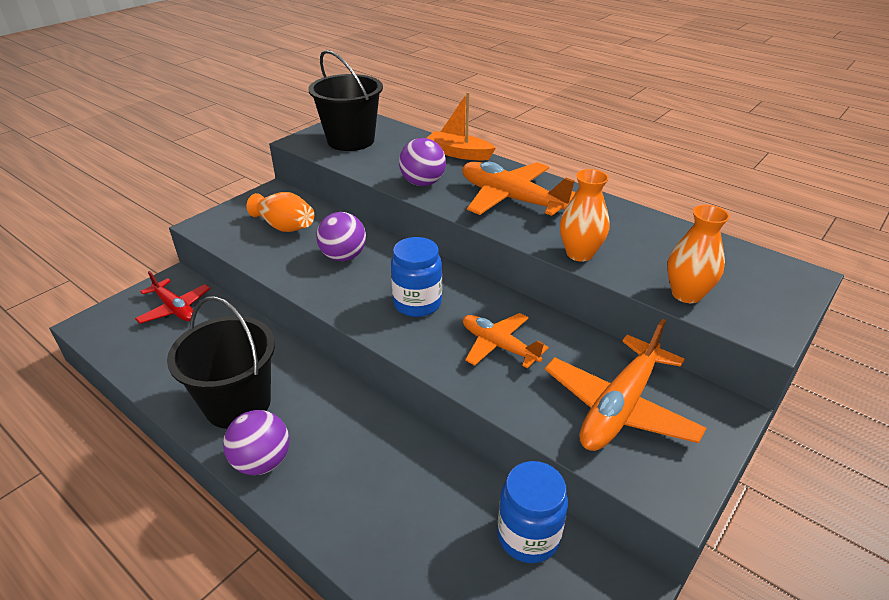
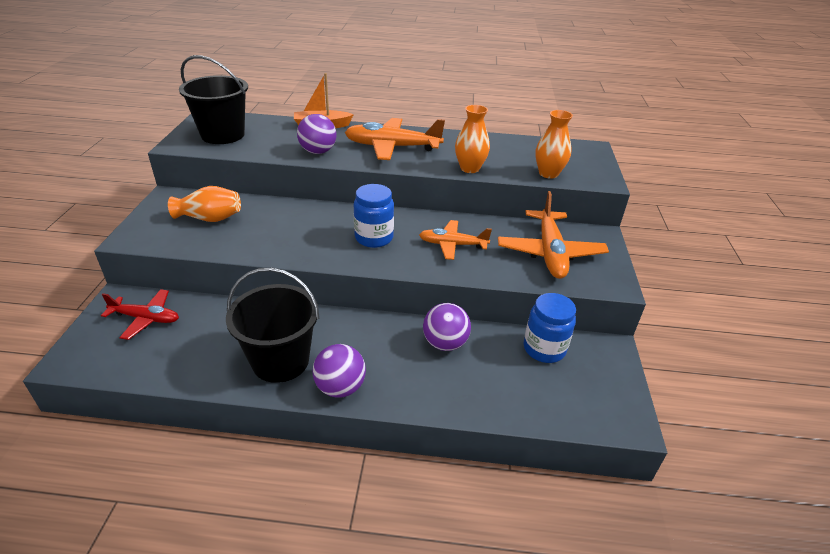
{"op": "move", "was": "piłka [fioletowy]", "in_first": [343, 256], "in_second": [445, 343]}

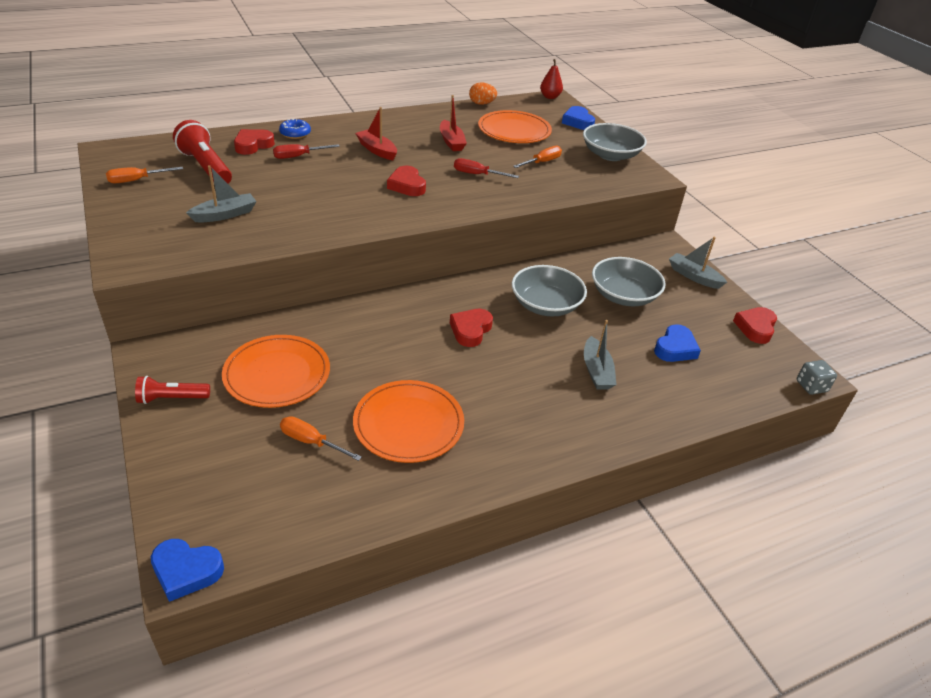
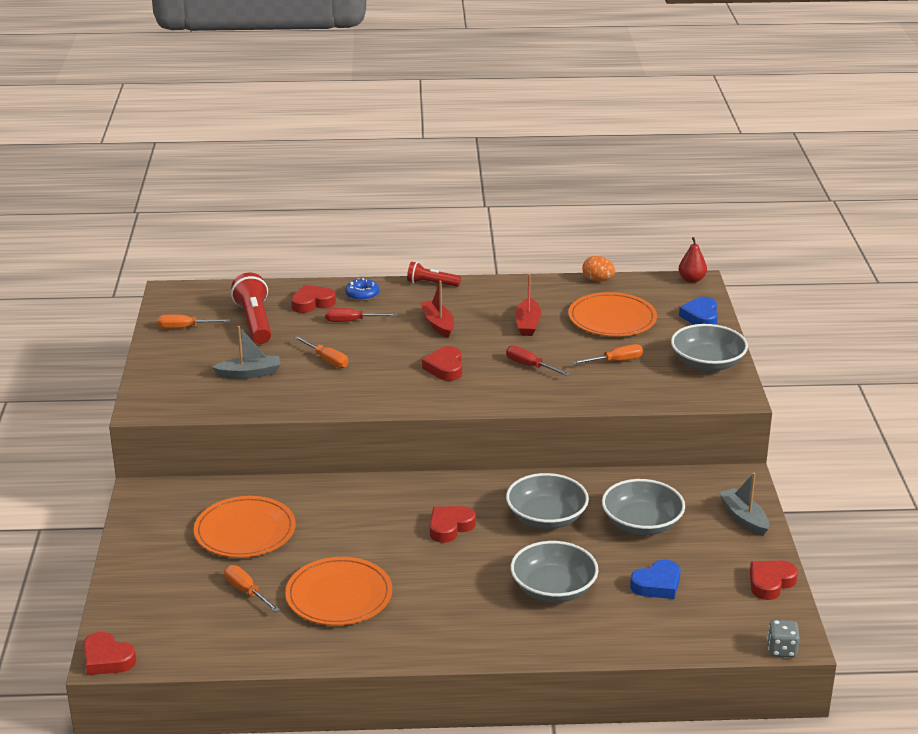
{"op": "recolor", "was": "serce [niebieski]", "now": "serce [czerwony]", "in_first": [186, 571], "in_second": [107, 659]}
{"op": "insert", "now": "śrubokręt [pomarańczowy]", "in_second": [327, 360]}
{"op": "move", "was": "latarka [czerwony]", "in_first": [172, 398], "in_second": [431, 283]}
{"op": "replace", "was": "łódka [szary]", "now": "miska [szary]", "in_first": [596, 371], "in_second": [553, 589]}

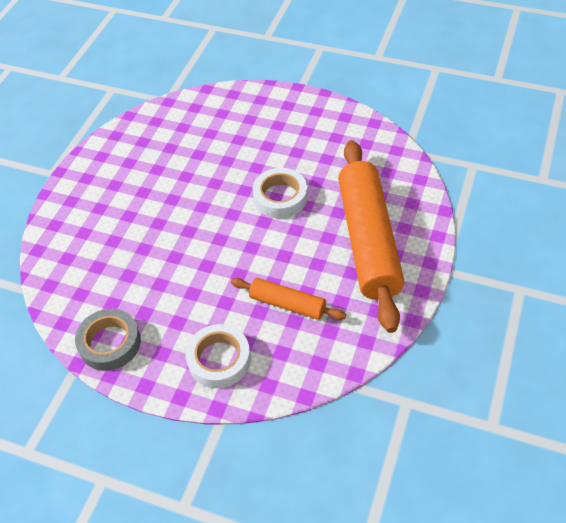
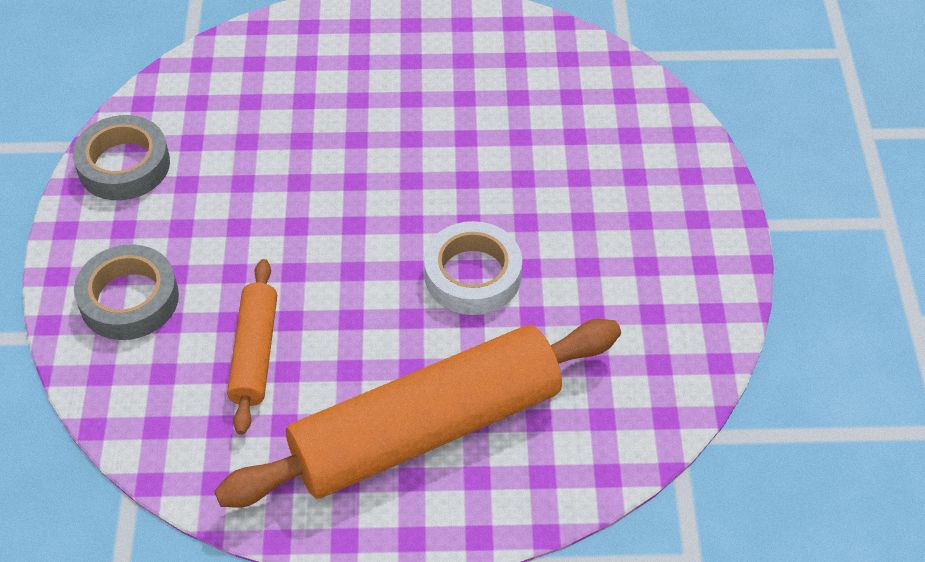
{"op": "recolor", "was": "taśma klejąca [biały]", "now": "taśma klejąca [szary]", "in_first": [219, 359], "in_second": [129, 299]}

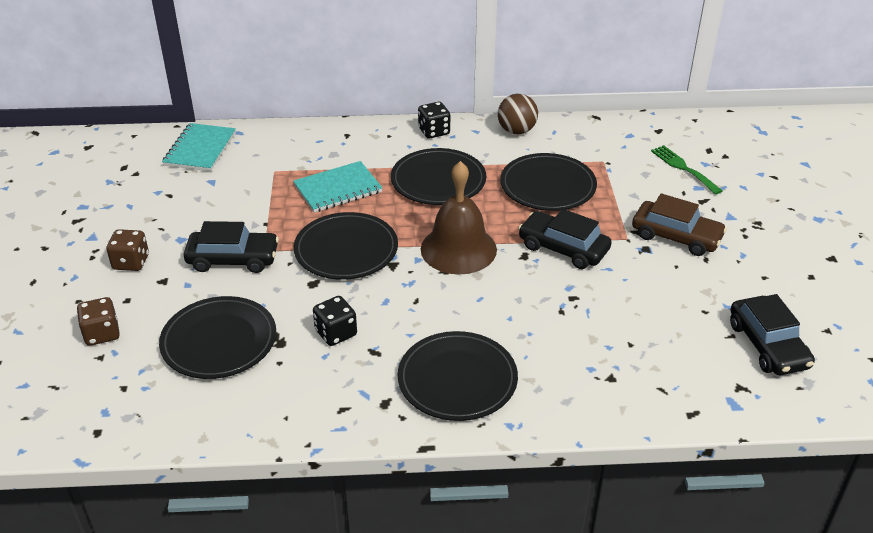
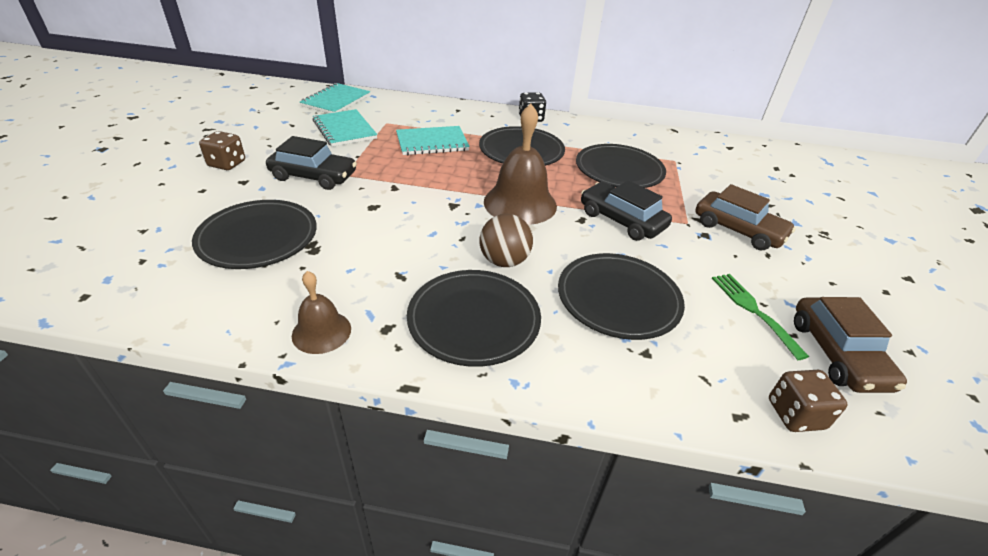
{"op": "insert", "now": "dzwonek [brązowy]", "in_second": [321, 332]}
{"op": "insert", "now": "zeszyt [turkusowy]", "in_second": [344, 130]}
{"op": "move", "was": "piłka [brązowy]", "in_first": [516, 131], "in_second": [504, 261]}
{"op": "move", "was": "talerz [czarny]", "in_first": [346, 250], "in_second": [618, 299]}
{"op": "move", "was": "widelec [zielony]", "in_first": [683, 168], "in_second": [753, 310]}
{"op": "move", "was": "kostka do gry [brązowy]", "in_first": [102, 334], "in_second": [795, 414]}
{"op": "recolor", "was": "samochód [czarny]", "now": "samochód [brązowy]", "in_first": [768, 345], "in_second": [837, 354]}
{"op": "delete", "was": "kostka do gry [czarny]", "in_first": [336, 333]}

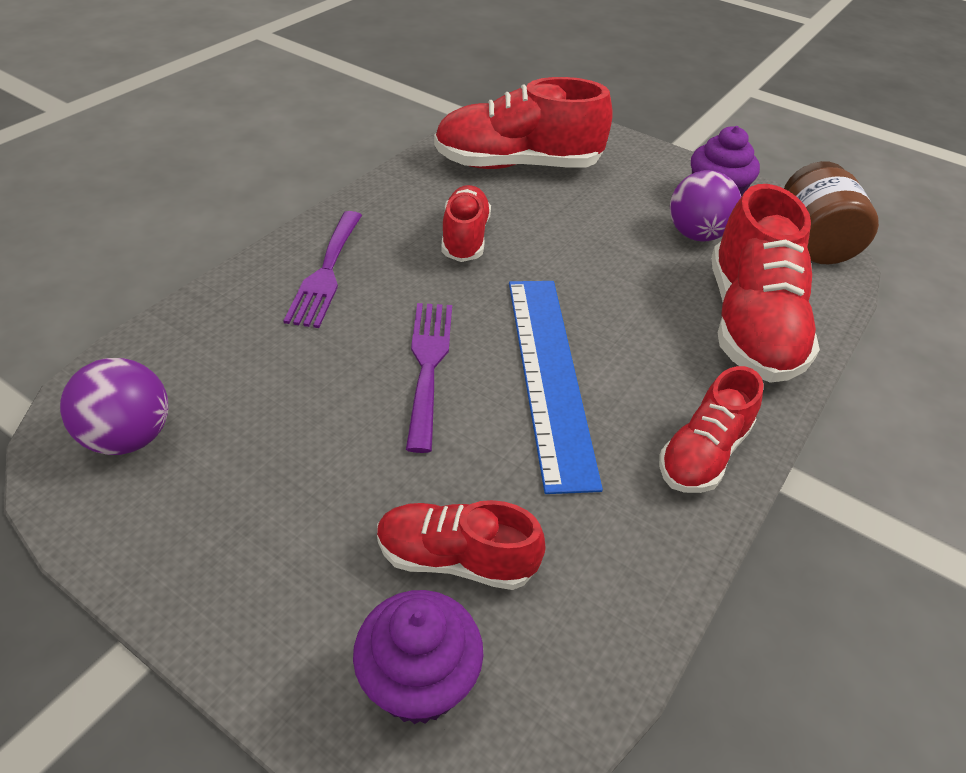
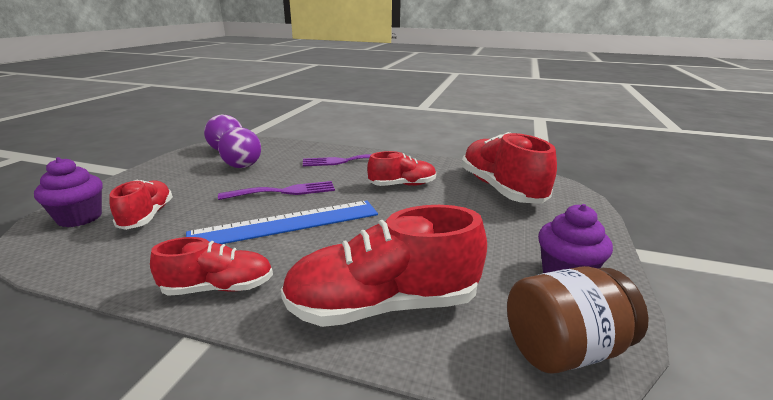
{"op": "rotate", "was": "but [czerwony]", "in_first": [703, 453], "in_second": [219, 288], "clockwise": 150}
{"op": "move", "was": "piłka [fioletowy]", "in_first": [696, 234], "in_second": [242, 166]}

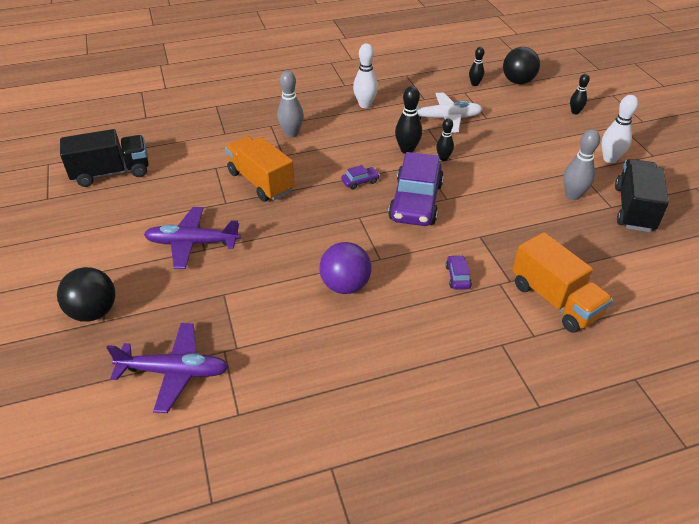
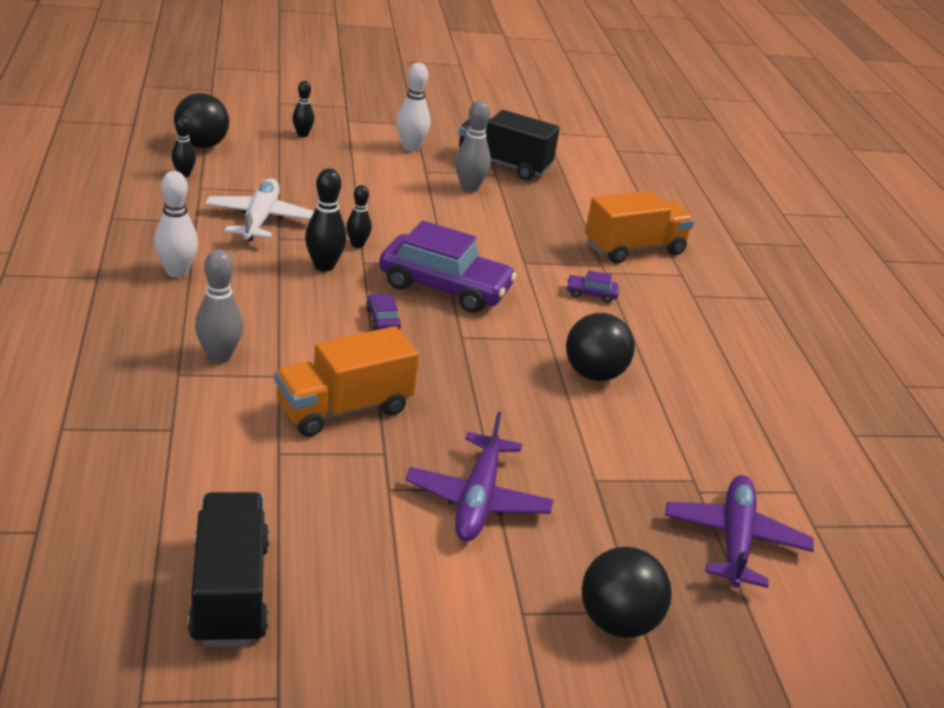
{"op": "recolor", "was": "piłka [fioletowy]", "now": "piłka [czarny]", "in_first": [345, 285], "in_second": [593, 374]}

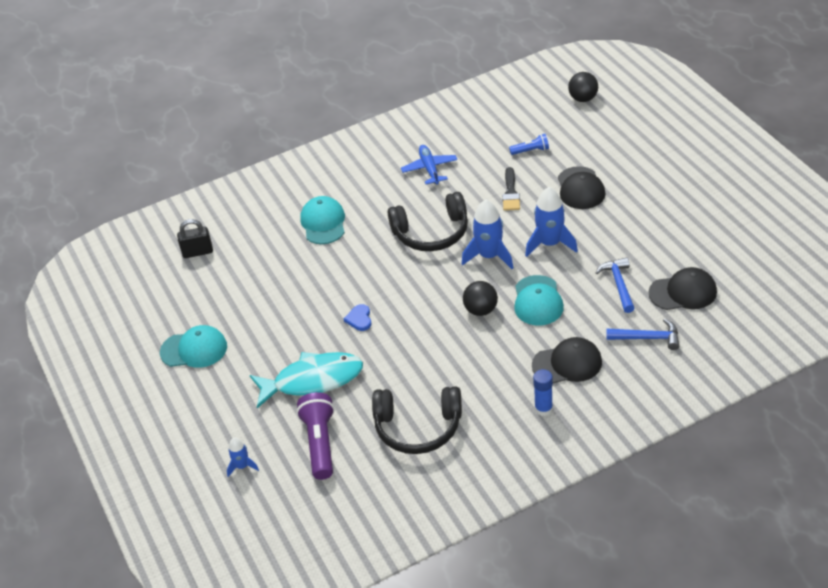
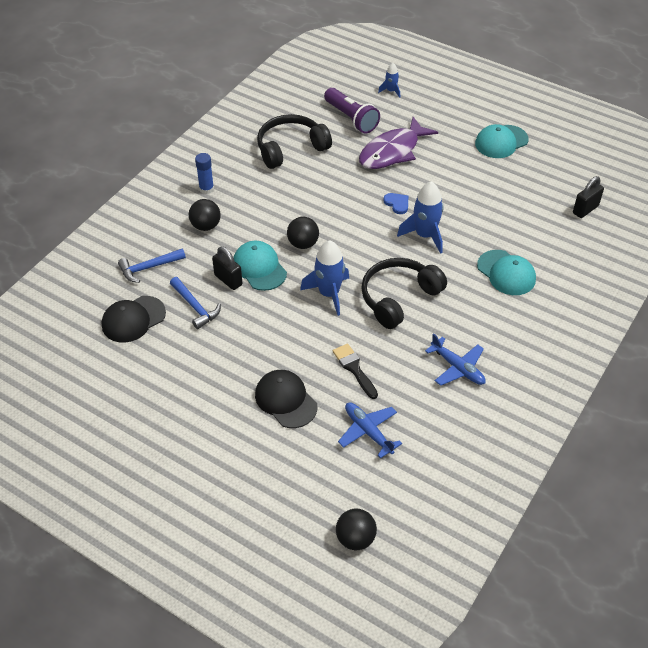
{"op": "replace", "was": "czapka [czarny]", "now": "piłka [czarny]", "in_first": [567, 363], "in_second": [206, 226]}
{"op": "insert", "now": "kłódka [czarny]", "in_second": [228, 280]}
{"op": "replace", "was": "latarka [niebieski]", "now": "samolot [niebieski]", "in_first": [531, 151], "in_second": [368, 431]}
{"op": "recolor", "was": "ryba [turkusowy]", "now": "ryba [fioletowy]", "in_first": [313, 380], "in_second": [392, 152]}
{"op": "move", "was": "rakieta [niebieski]", "in_first": [550, 244], "in_second": [425, 235]}

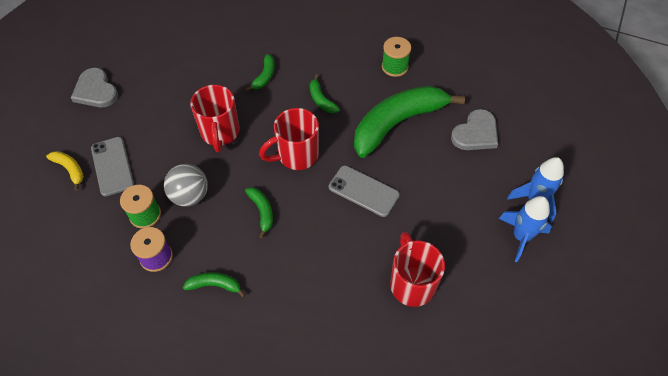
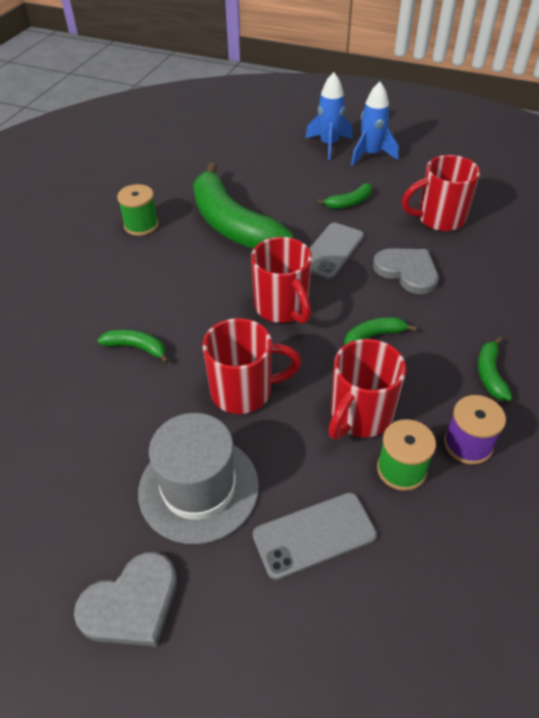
{"op": "insert", "now": "kapelusz [szary]", "in_second": [198, 488]}
{"op": "move", "was": "banan [zielony]", "in_first": [321, 100], "in_second": [349, 202]}
{"op": "replace", "was": "piłka [szary]", "now": "kubek [czerwony]", "in_first": [190, 196], "in_second": [359, 416]}
{"op": "move", "was": "serce [szary]", "in_first": [476, 133], "in_second": [407, 271]}
{"op": "delete", "was": "banan [żółty]", "in_first": [70, 169]}

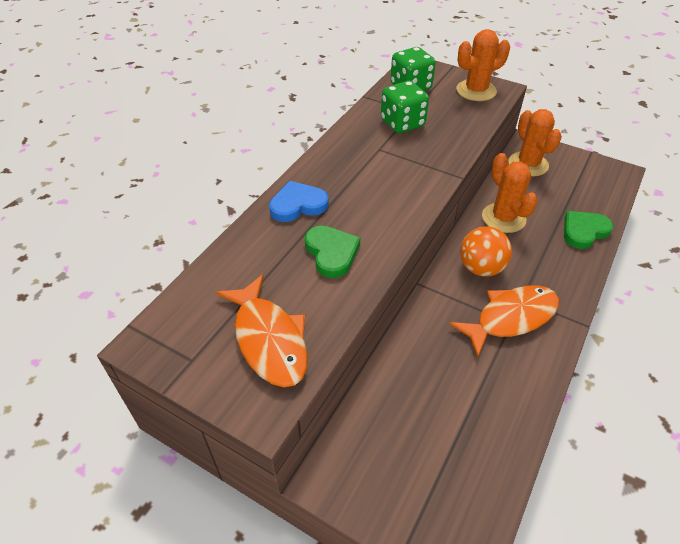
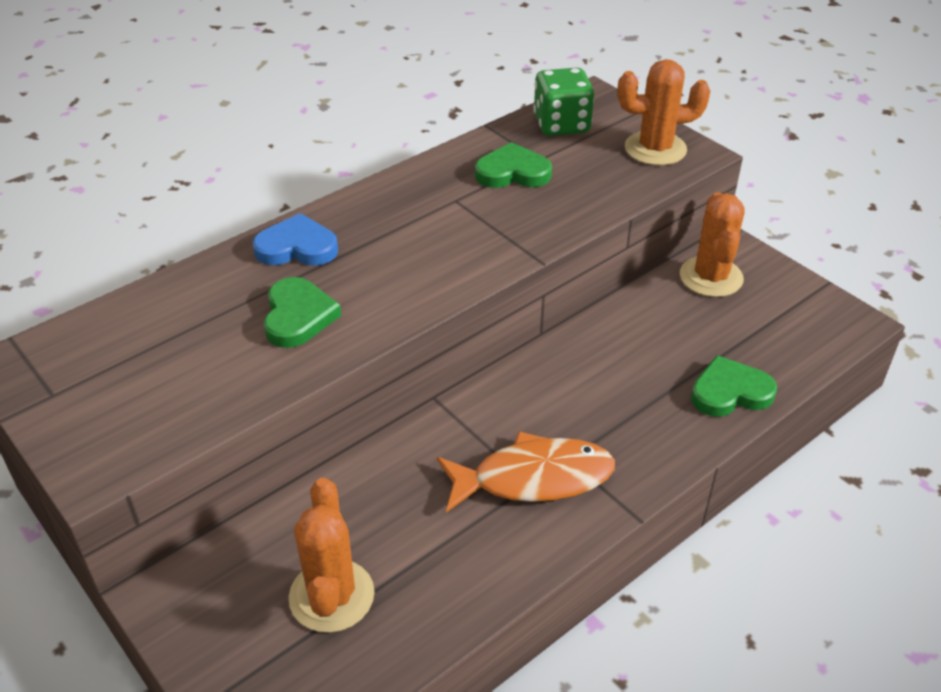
{"op": "move", "was": "kaktus [pomarańczowy]", "in_first": [503, 218], "in_second": [331, 596]}
{"op": "replace", "was": "kostka do gry [zielony]", "now": "serce [zielony]", "in_first": [402, 123], "in_second": [512, 172]}
{"op": "delete", "was": "ryba [pomarańczowy]", "in_first": [269, 339]}
{"op": "delete", "was": "piłka [pomarańczowy]", "in_first": [481, 268]}

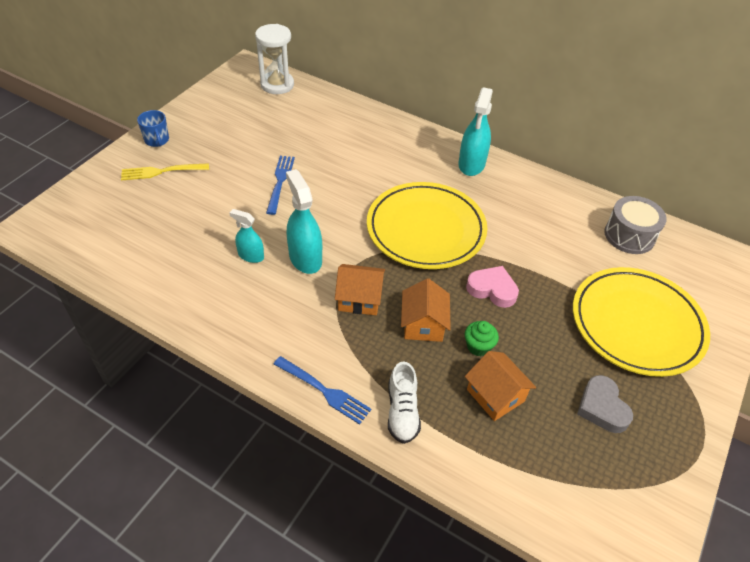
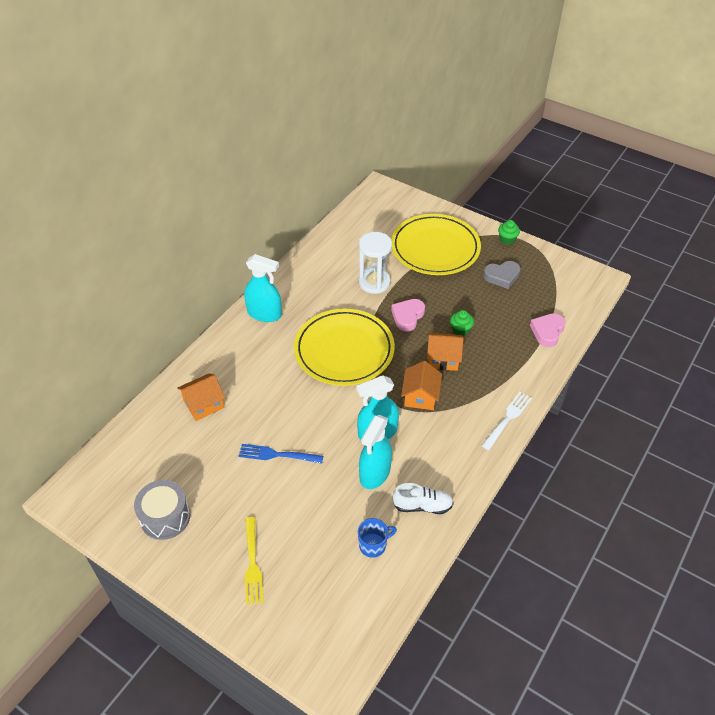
{"op": "move", "was": "bęben [szary]", "in_first": [629, 235], "in_second": [165, 517]}
{"op": "move", "was": "domek [pomarańczowy]", "in_first": [495, 395], "in_second": [203, 404]}
{"op": "move", "was": "kubek [niebieski]", "in_first": [157, 140], "in_second": [373, 545]}
{"op": "move", "was": "klepsydra [biały]", "in_first": [277, 85], "in_second": [374, 282]}
{"op": "resize", "was": "spryskiwacz [turkusowy]", "in_first": [251, 256], "in_second": [375, 473], "ratio": 1.68}
{"op": "move", "was": "but [biały]", "in_first": [402, 411], "in_second": [422, 505]}
{"op": "recolor", "was": "widelec [niebieski]", "now": "widelec [biały]", "in_first": [324, 391], "in_second": [507, 419]}
{"op": "insert", "now": "muffinka [zielony]", "in_second": [507, 239]}
{"op": "insert", "now": "serce [różowy]", "in_second": [547, 332]}

